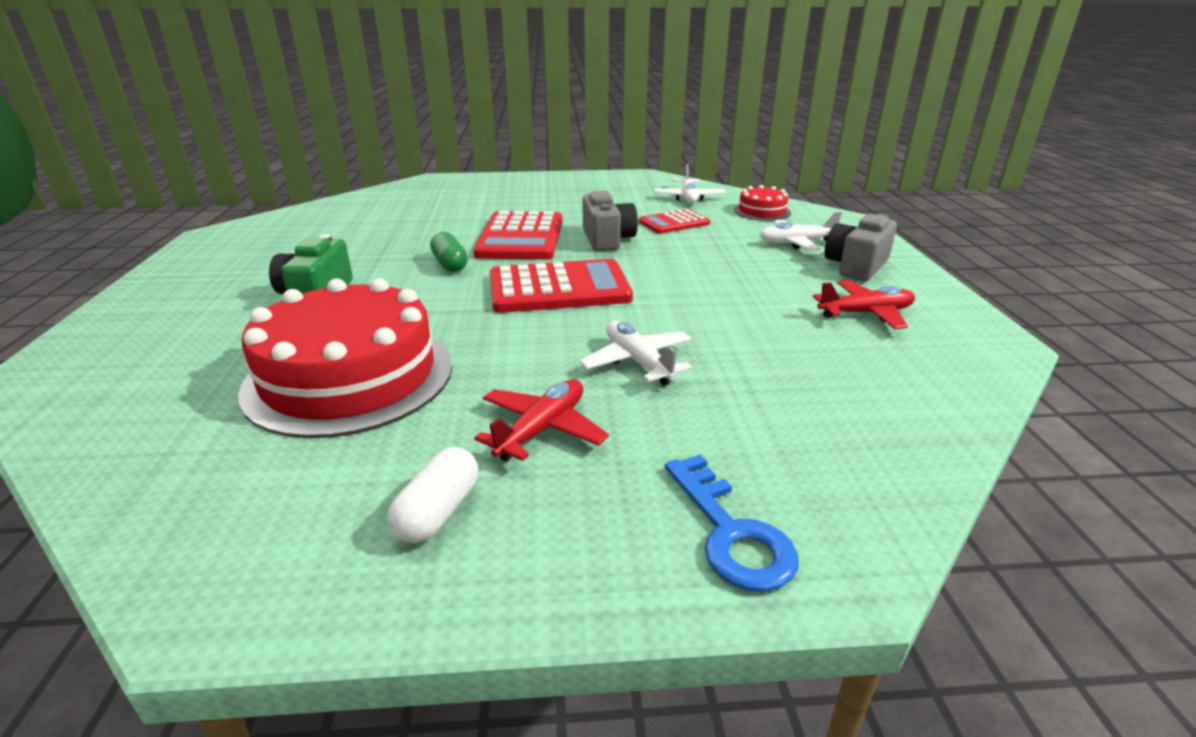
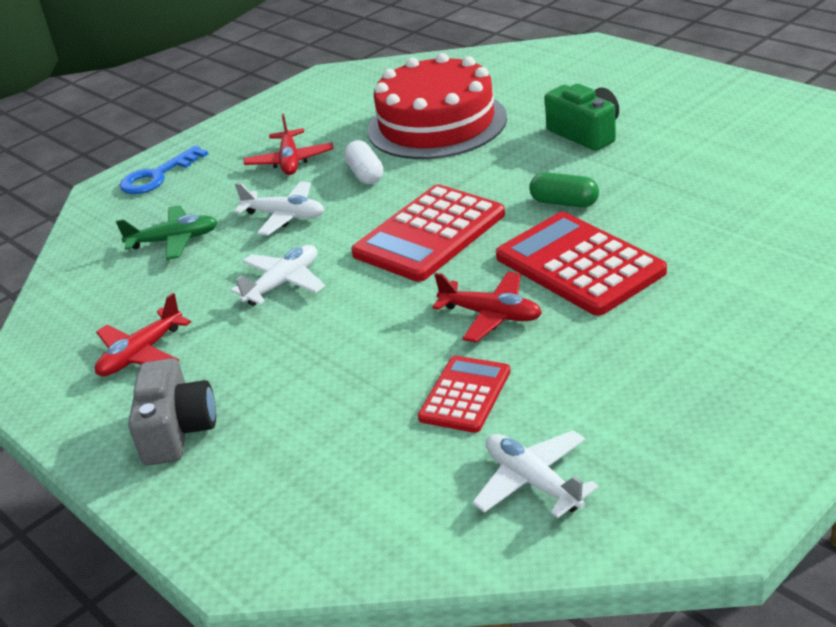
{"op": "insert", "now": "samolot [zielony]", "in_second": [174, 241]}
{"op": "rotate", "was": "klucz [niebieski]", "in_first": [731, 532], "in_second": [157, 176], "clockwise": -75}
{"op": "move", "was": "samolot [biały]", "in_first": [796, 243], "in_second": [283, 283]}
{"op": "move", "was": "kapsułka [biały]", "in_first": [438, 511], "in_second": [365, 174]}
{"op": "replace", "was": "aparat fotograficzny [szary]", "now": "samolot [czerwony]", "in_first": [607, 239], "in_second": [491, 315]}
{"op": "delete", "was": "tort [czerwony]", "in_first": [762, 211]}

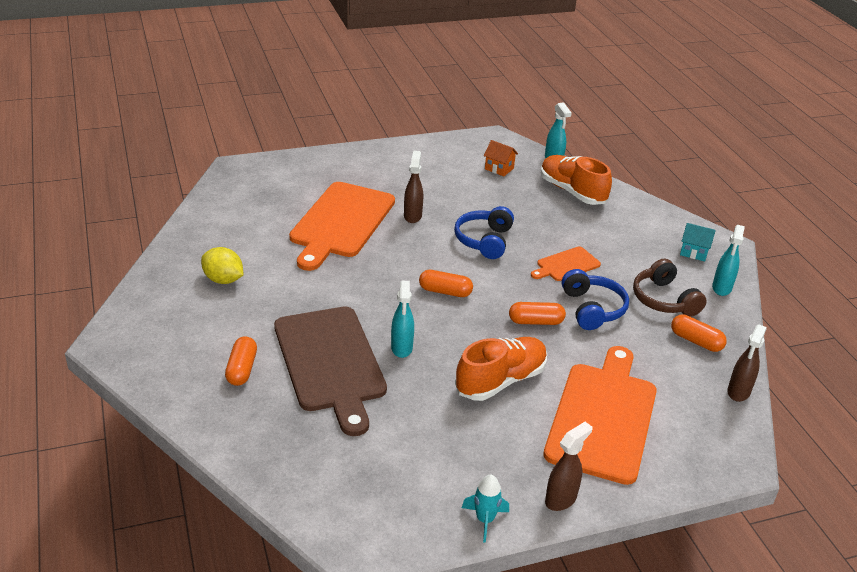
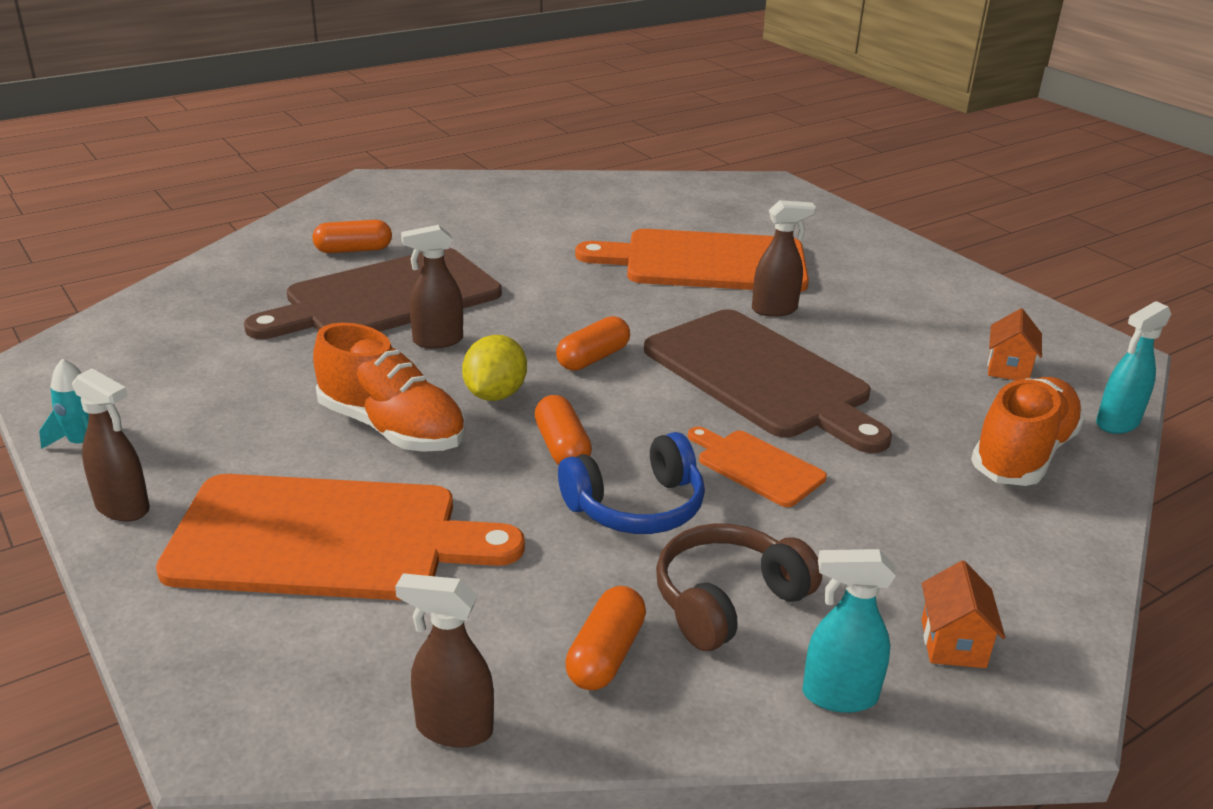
{"op": "recolor", "was": "spryskiwacz [turkusowy]", "now": "spryskiwacz [brązowy]", "in_first": [401, 348], "in_second": [437, 341]}
{"op": "move", "was": "cytryna [żółty]", "in_first": [223, 280], "in_second": [495, 394]}
{"op": "rotate", "was": "kapsułka [pomarańczowy]", "in_first": [445, 291], "in_second": [593, 358], "clockwise": 45}
{"op": "replace", "was": "słuchawki [niebieski]", "now": "deska do krojenia [brązowy]", "in_first": [484, 240], "in_second": [762, 377]}
{"op": "recolor", "was": "domek [turkusowy]", "now": "domek [pomarańczowy]", "in_first": [694, 252], "in_second": [953, 643]}

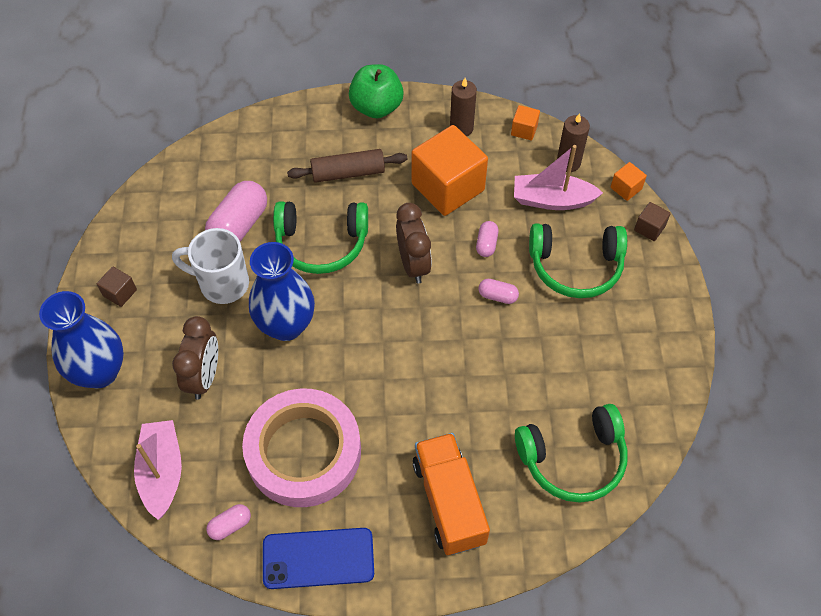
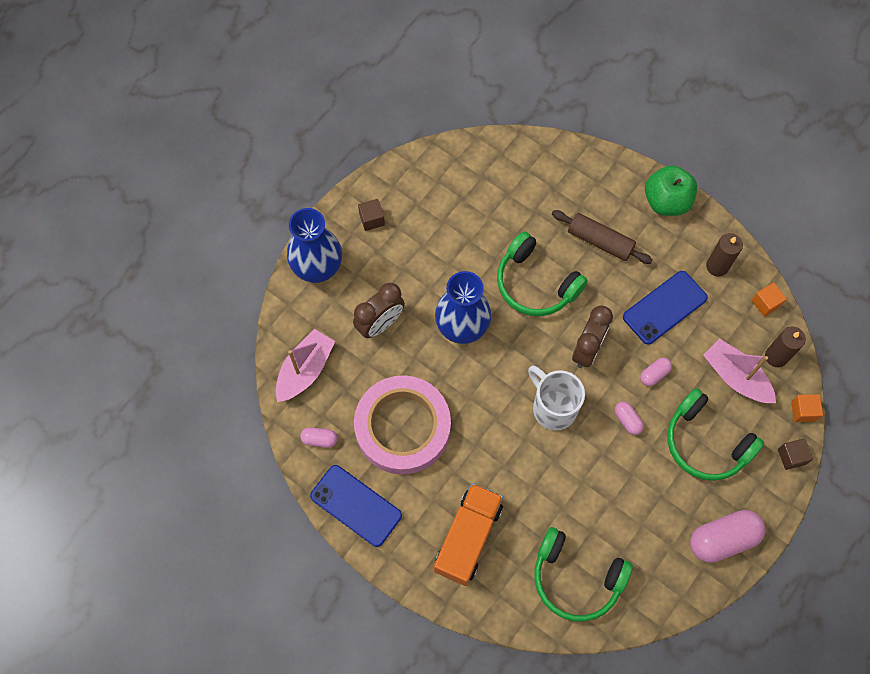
{"op": "move", "was": "kubek [biały]", "in_first": [222, 284], "in_second": [553, 407]}
{"op": "replace", "was": "sześcian [pomarańczowy]", "now": "telefon [niebieski]", "in_first": [448, 187], "in_second": [664, 307]}
{"op": "move", "was": "kapsułka [różowy]", "in_first": [239, 225], "in_second": [722, 539]}

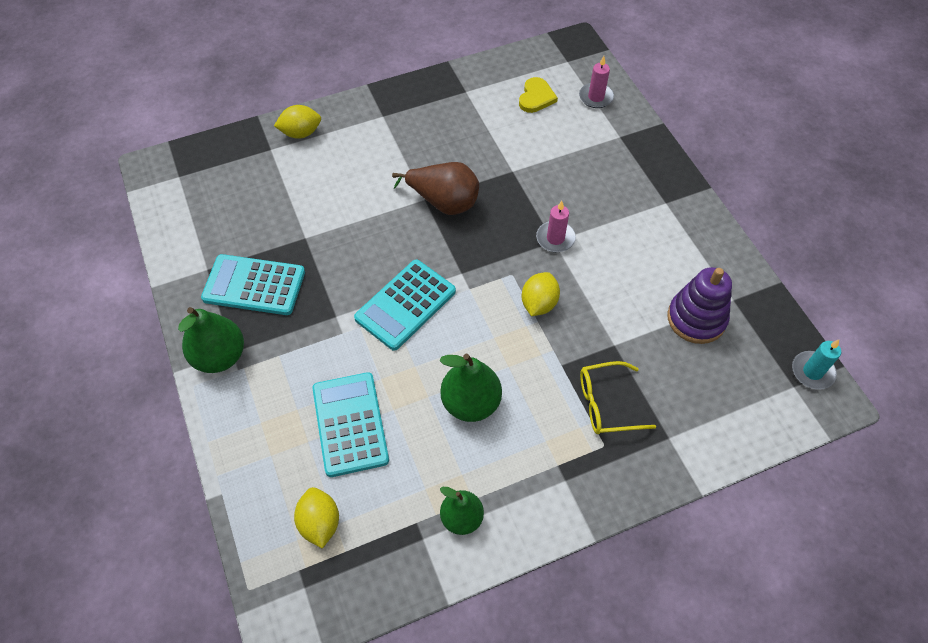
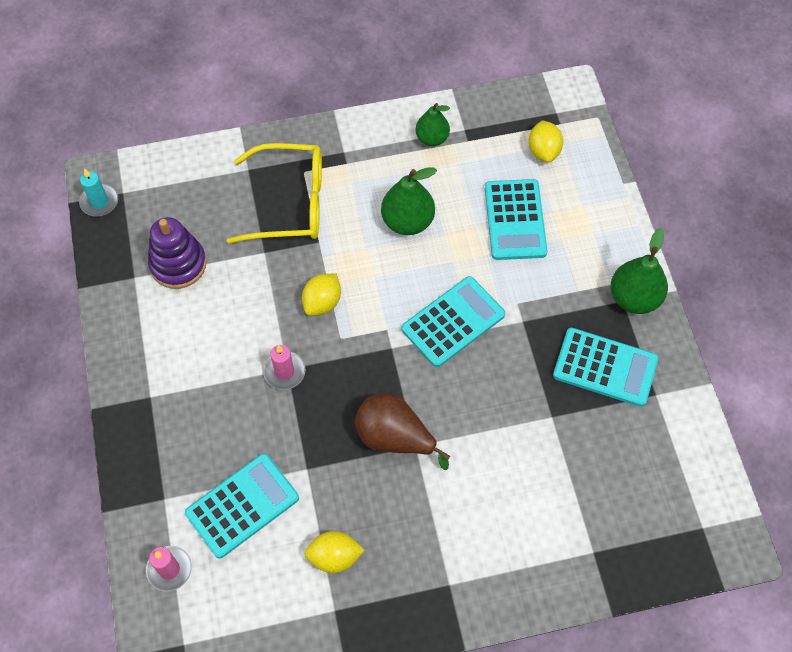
{"op": "insert", "now": "kalkulator [turkusowy]", "in_second": [242, 505]}
{"op": "resize", "was": "okulary [żółty]", "in_first": [606, 404], "in_second": [290, 203], "ratio": 1.64}
{"op": "move", "was": "cytryna [żółty]", "in_first": [301, 133], "in_second": [334, 557]}
{"op": "delete", "was": "serce [żółty]", "in_first": [536, 97]}

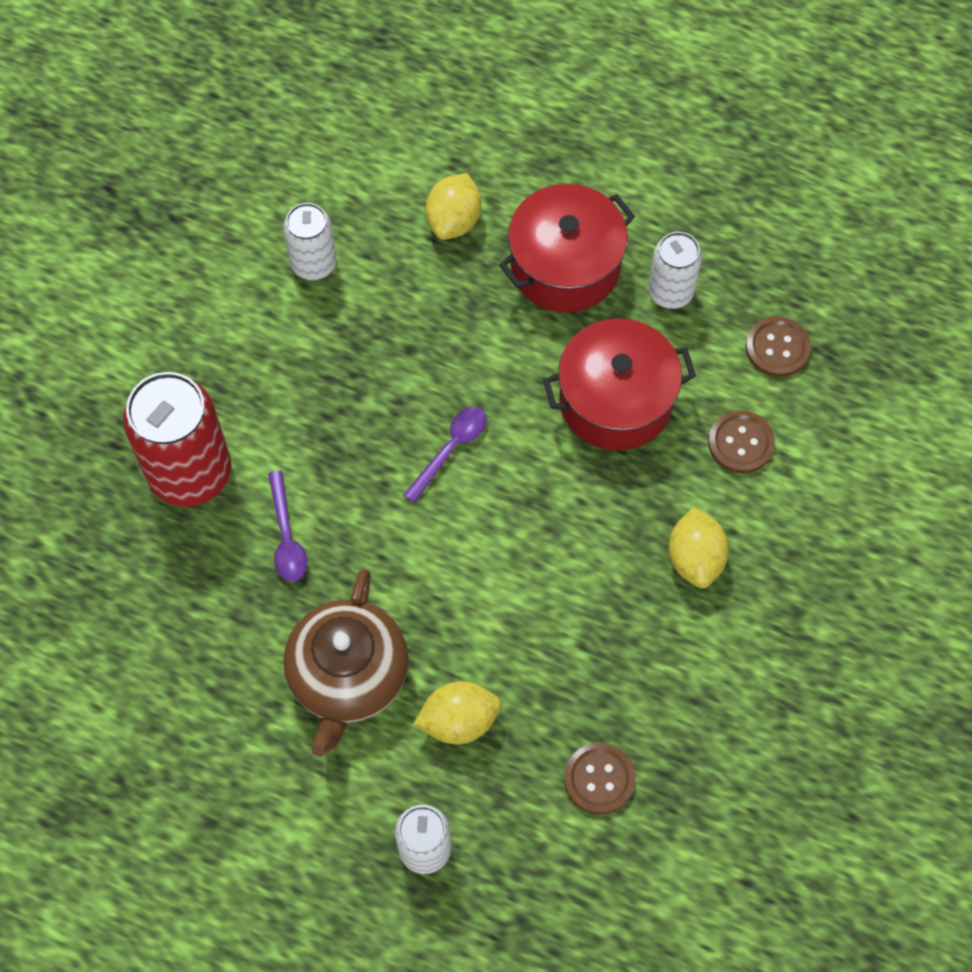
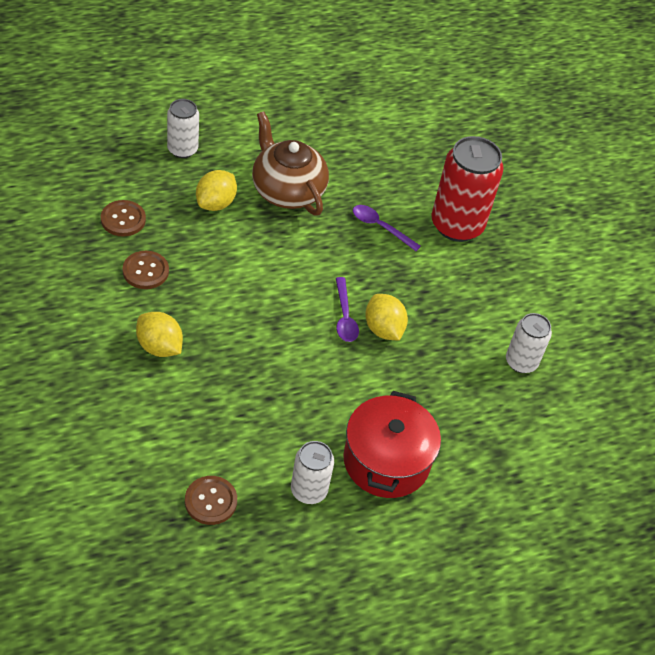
{"op": "move", "was": "guzik [brązowy]", "in_first": [740, 443], "in_second": [145, 271]}
{"op": "move", "was": "cytryna [żółty]", "in_first": [454, 220], "in_second": [383, 329]}
{"op": "delete", "was": "garnek [czerwony]", "in_first": [615, 401]}

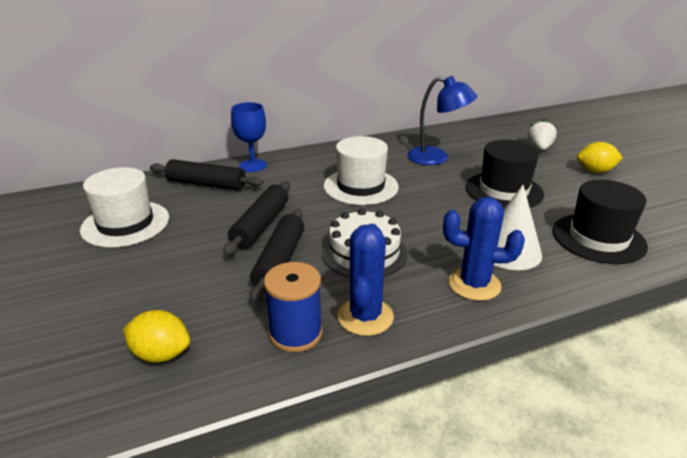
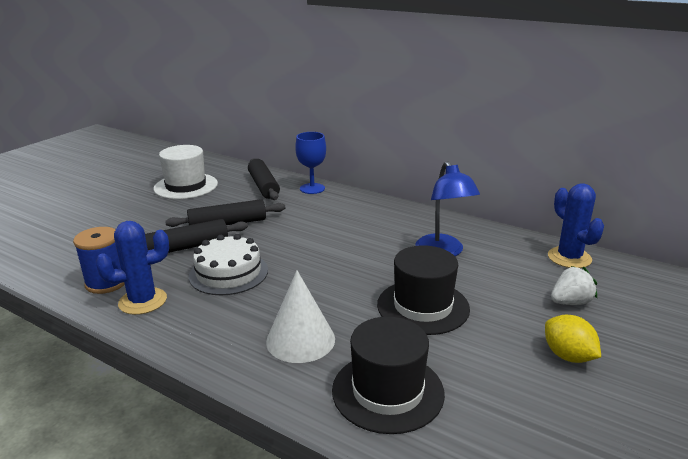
{"op": "move", "was": "kaktus [niebieski]", "in_first": [474, 284], "in_second": [569, 258]}
{"op": "delete", "was": "cytryna [żółty]", "in_first": [161, 354]}
{"op": "delete", "was": "kapelusz [biały]", "in_first": [361, 186]}

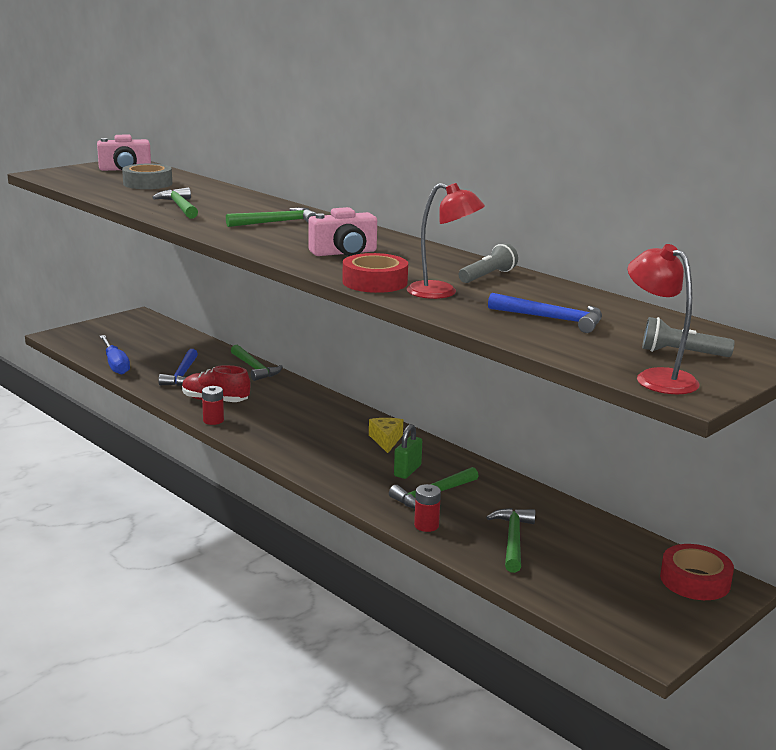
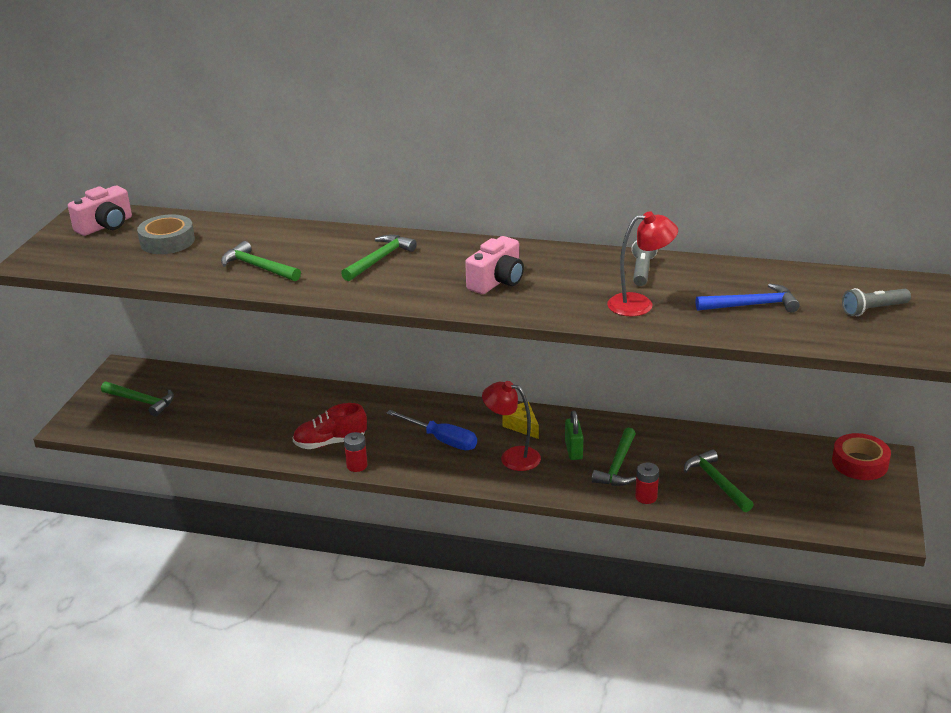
{"op": "move", "was": "młotek [zielony]", "in_first": [254, 368], "in_second": [141, 401]}
{"op": "move", "was": "śrubokręt [niebieski]", "in_first": [115, 364], "in_second": [442, 440]}
{"op": "move", "was": "lampka [czerwony]", "in_first": [657, 378], "in_second": [512, 457]}
{"op": "delete", "was": "młotek [niebieski]", "in_first": [182, 375]}
{"op": "delete", "was": "taśma klejąca [czerwony]", "in_first": [375, 282]}

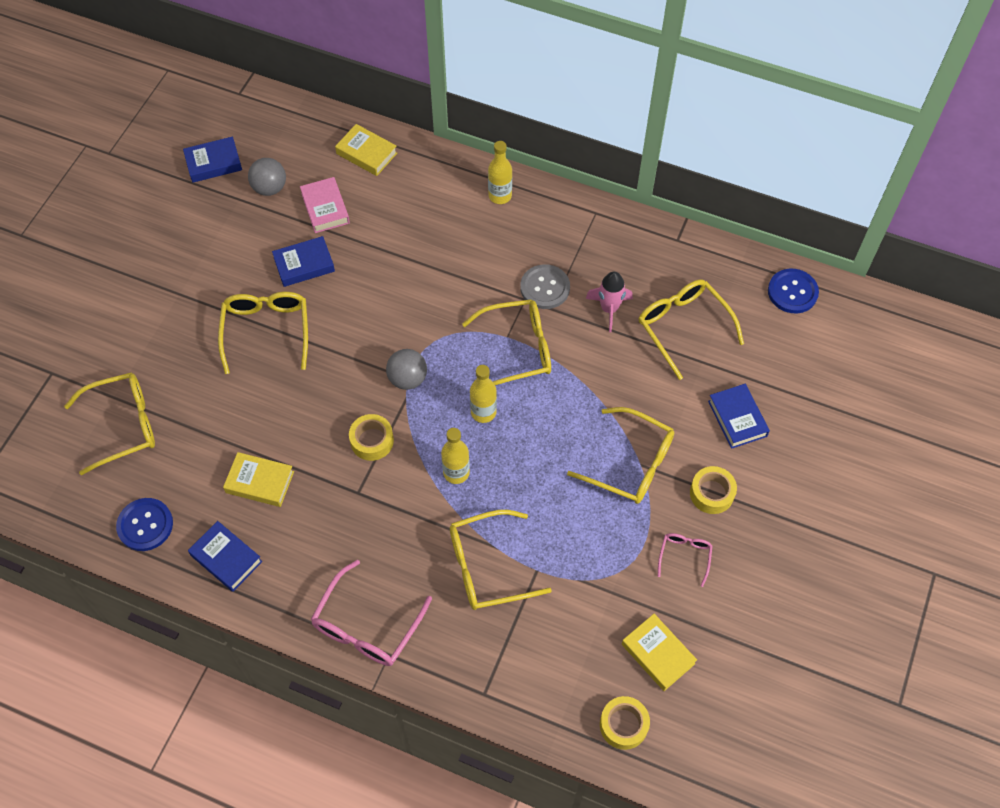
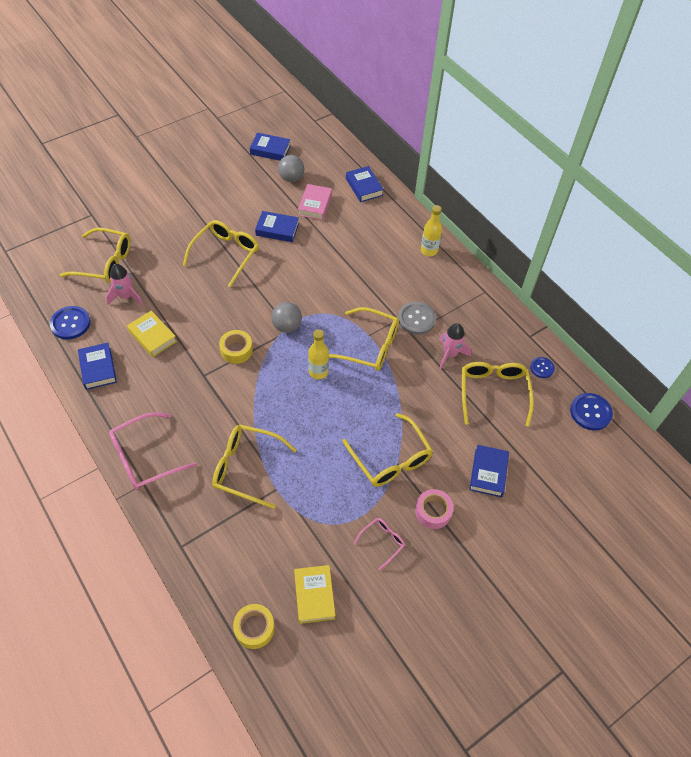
{"op": "insert", "now": "rakieta [różowy]", "in_second": [126, 296]}
{"op": "recolor", "was": "książka [żółty]", "now": "książka [niebieski]", "in_first": [366, 153], "in_second": [364, 187]}
{"op": "recolor", "was": "taśma klejąca [żółty]", "now": "taśma klejąca [różowy]", "in_first": [711, 493], "in_second": [433, 511]}
{"op": "insert", "now": "guzik [niebieski]", "in_second": [542, 368]}
{"op": "delete", "was": "butelka [żółty]", "in_first": [456, 472]}

